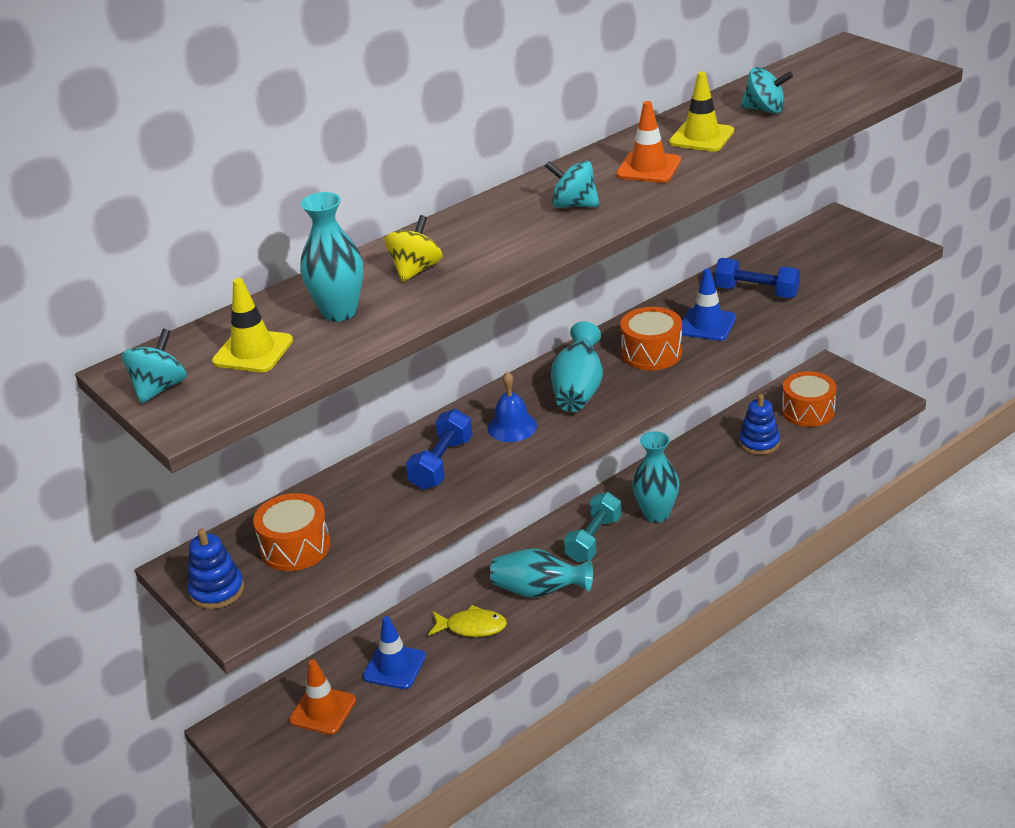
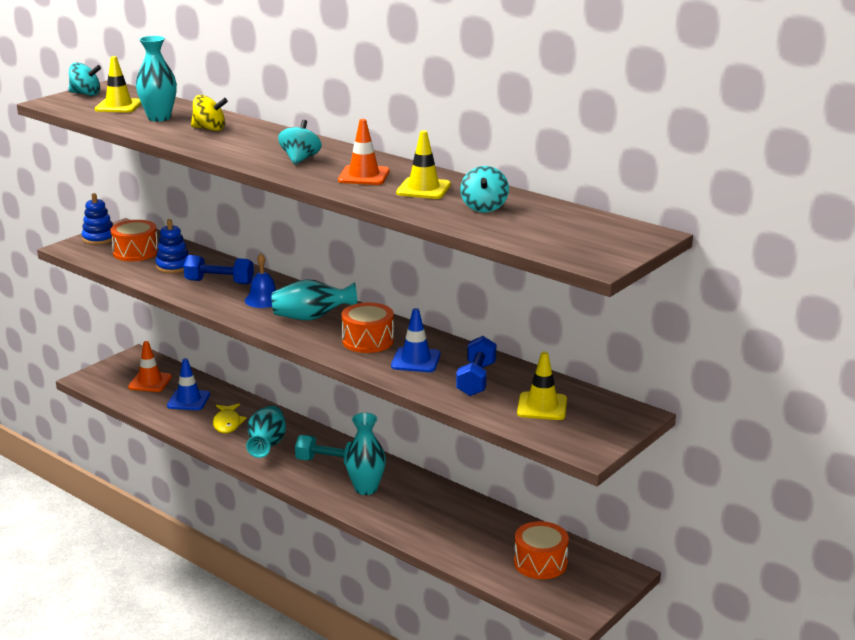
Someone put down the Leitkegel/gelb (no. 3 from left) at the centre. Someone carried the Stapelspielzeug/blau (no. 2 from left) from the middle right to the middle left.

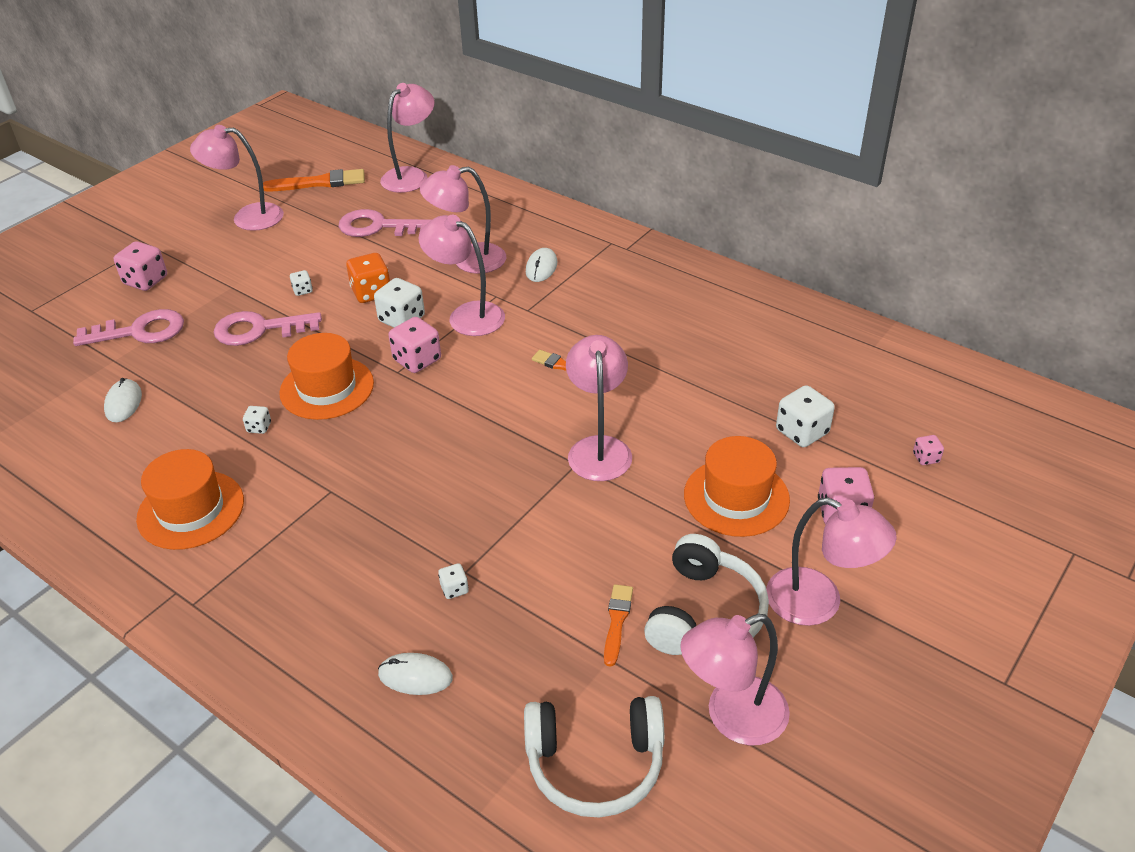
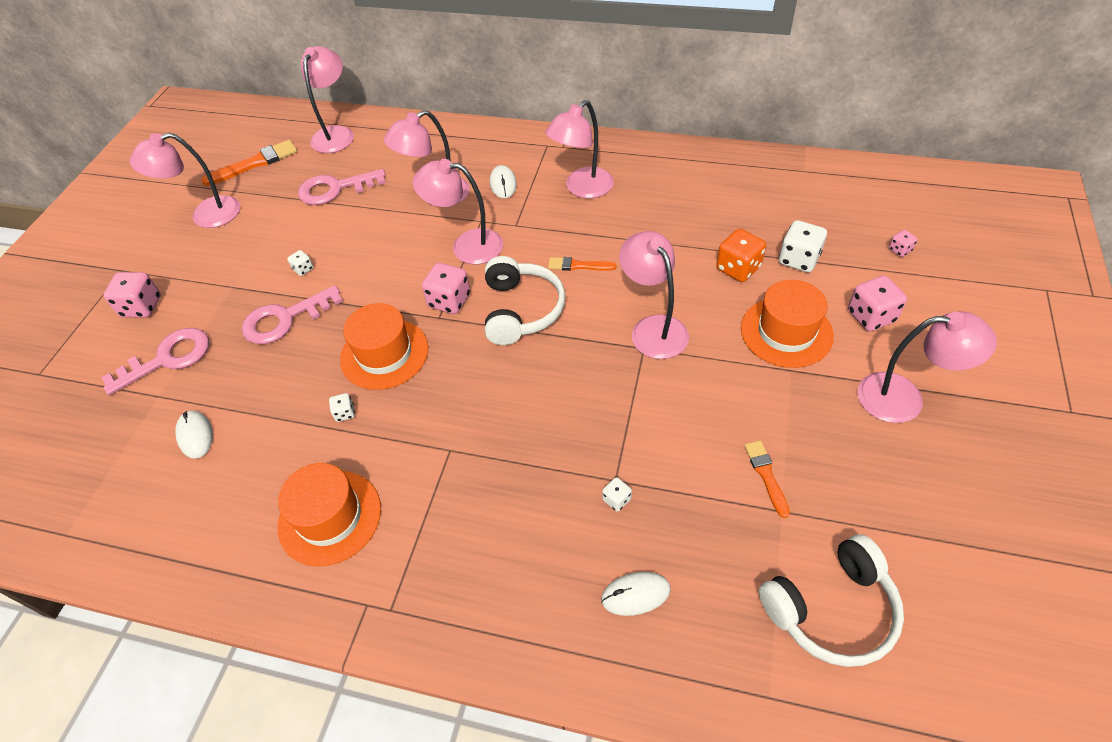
Someone took away the Spielwürfel/weiß (no. 3 from left) at the centre. Someone carried the Spielwürfel/orange from the top left to the centre. Someone carried the Kopfhörer/weiß (no. 2 from left in the first image) from the bottom centre to the centre. Someone carried the Lampe/rosa (no. 6 from left in the first image) from the bottom centre to the top centre.

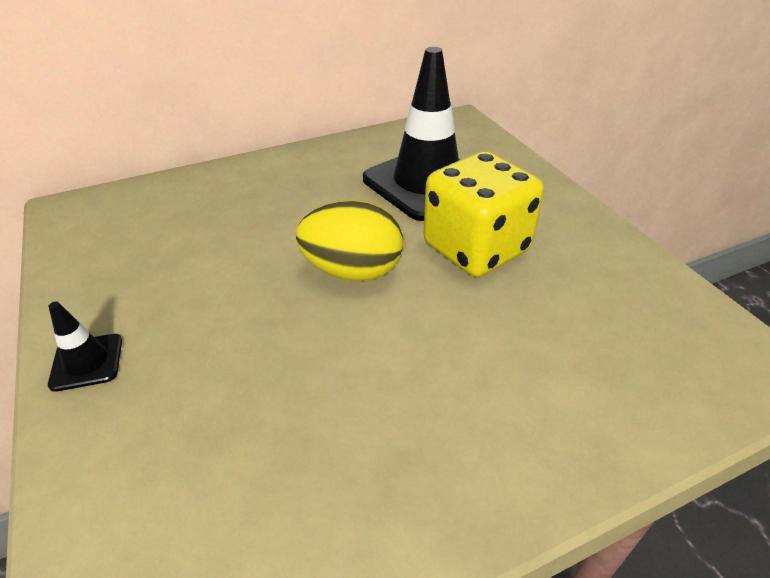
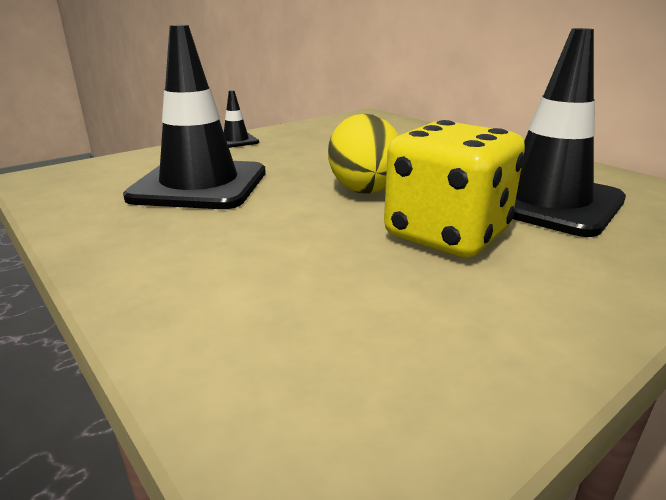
Someone put down the Leitkegel/schwarz (no. 1 from left) at the top left.

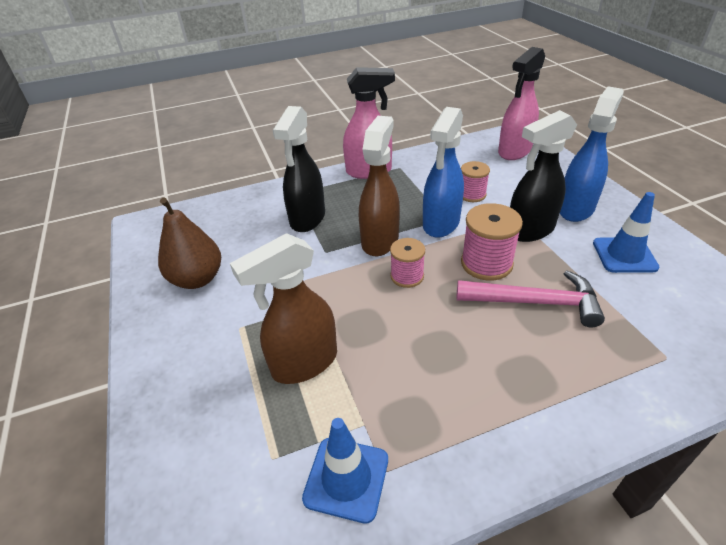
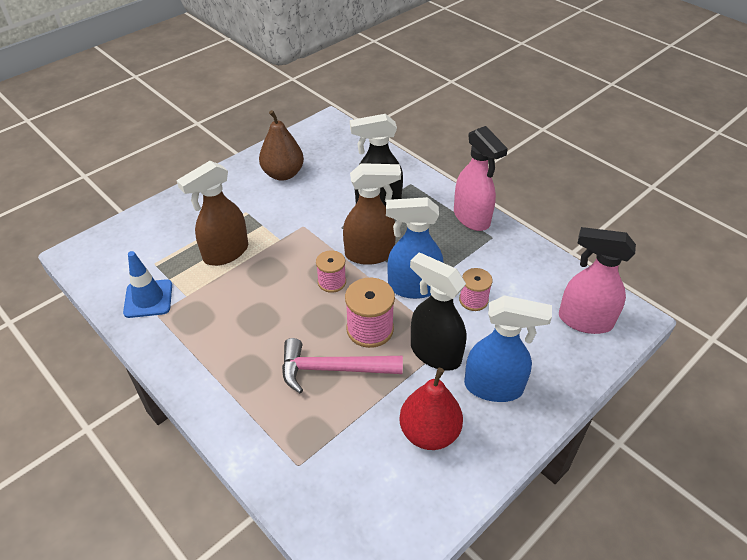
Someone swapped the Leitkegel/blau (no. 2 from left) at the middle right for the Birne/rot at the bottom centre. Someone rotated the Sprühflasche/braun (no. 1 from left) at the centre by 75 degrees counterclockwise. Someone rotated the Hammer/rosa at the middle right by 105 degrees clockwise.

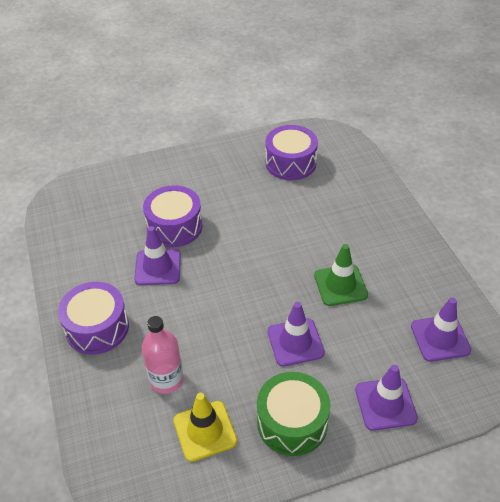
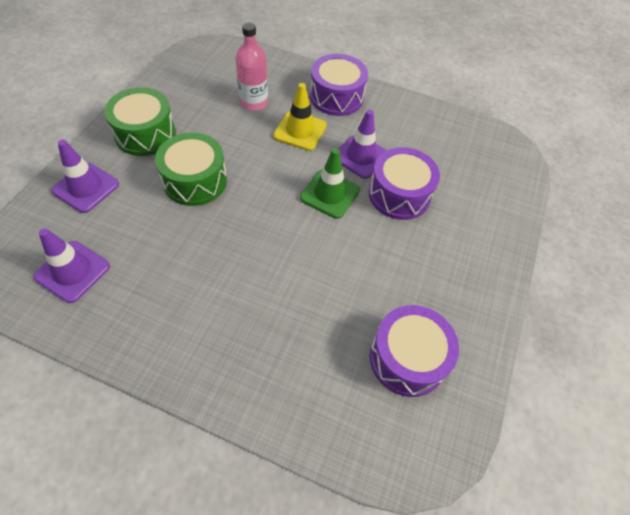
Someone carried the Leitkegel/gelb from the bottom centre to the top centre. Someone carried the Leitkegel/grün from the middle right to the centre. Someone swapped the Leitkegel/lila (no. 2 from left) at the centre for the Trommel/grün (no. 2 from left) at the top left.

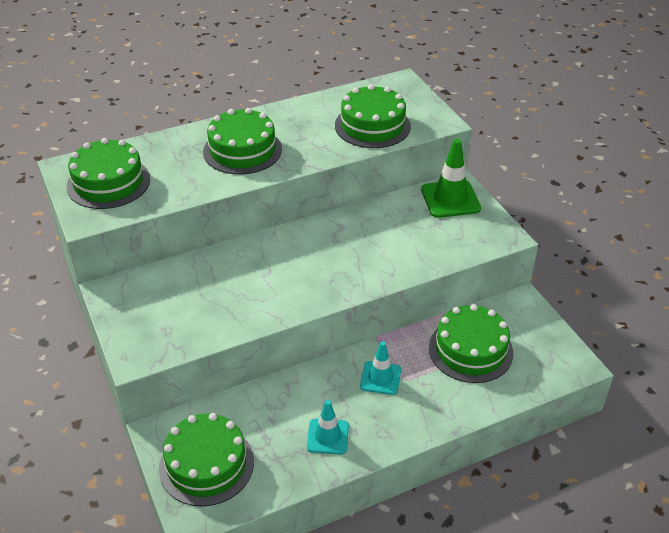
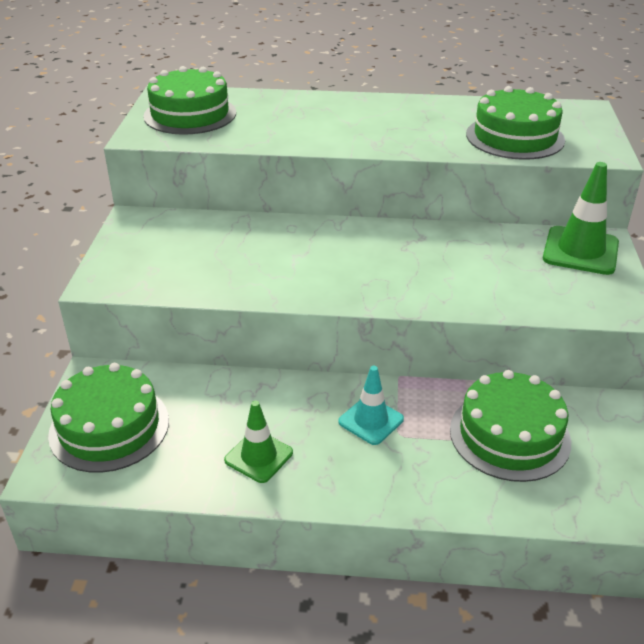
Someone took away the Kuchen/grün (no. 3 from left) at the top centre. Someone repainted the Leitkegel/türkis (no. 1 from left) at the bottom centre, which became the Leitkegel/grün (no. 1 from left) at the bottom centre.

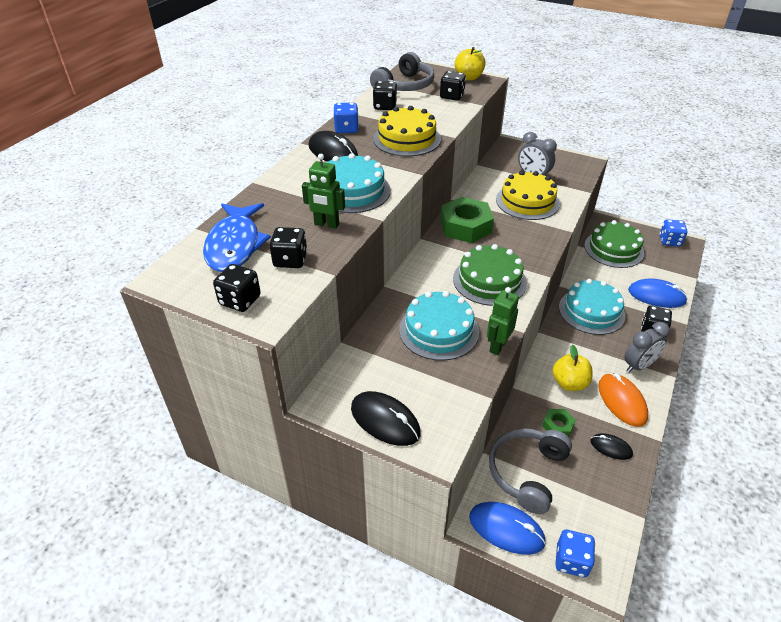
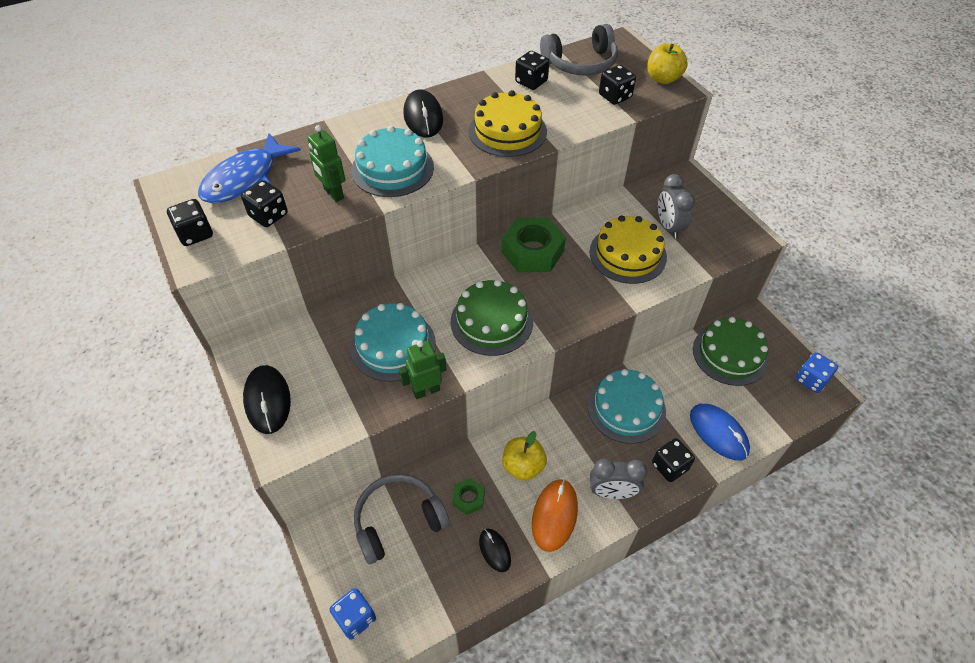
Someone took away the Spielwürfel/blau (no. 1 from left) at the top centre. Someone took away the Computermaus/blau (no. 1 from left) at the bottom centre.

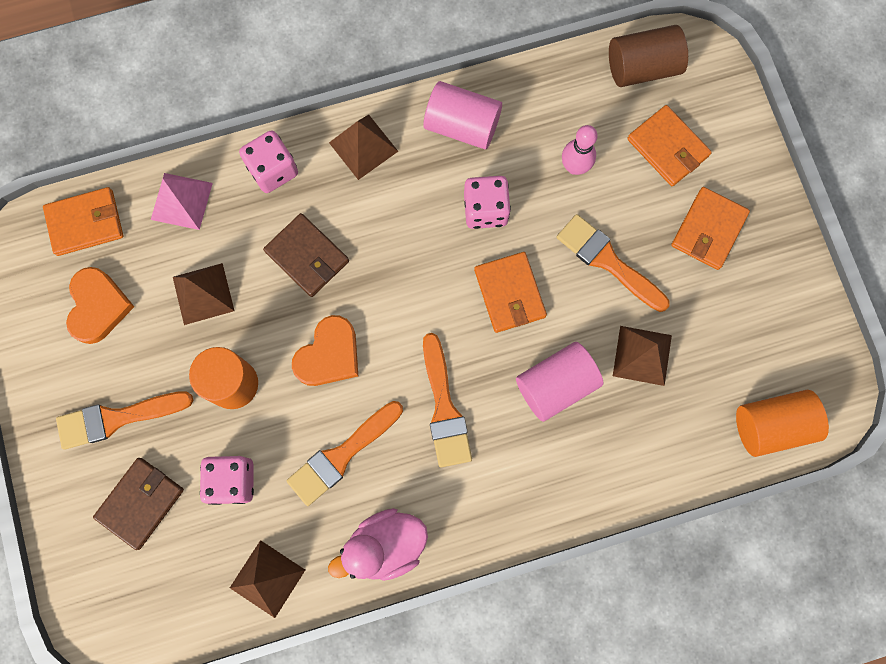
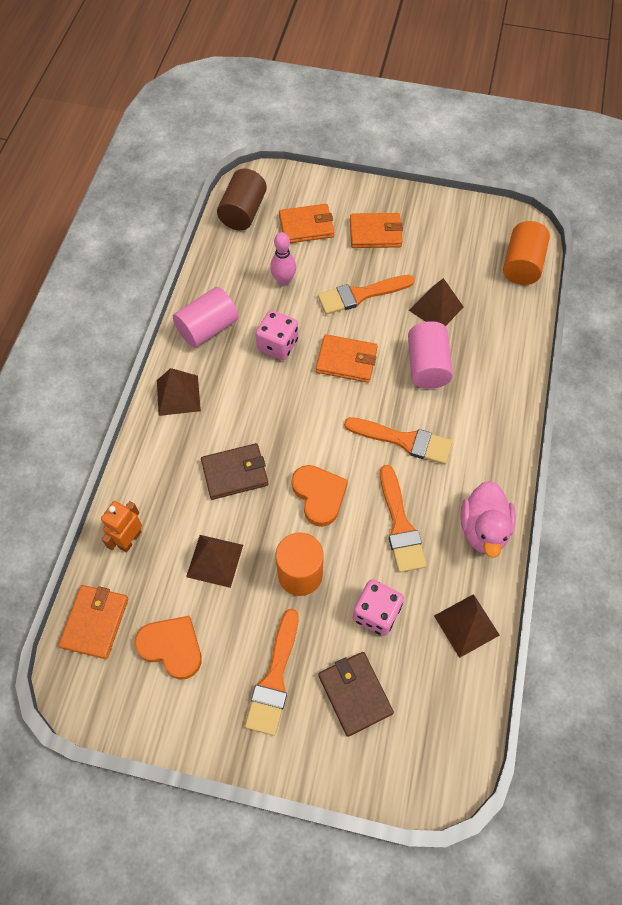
Someone took away the Spielwürfel/rosa (no. 2 from left) at the top left. Someone swapped the Pyramide/rosa at the top left for the Roboter/orange at the middle left. Someone rotated the Geldbörse/orange (no. 4 from left) at the middle right by 60 degrees counterclockwise.

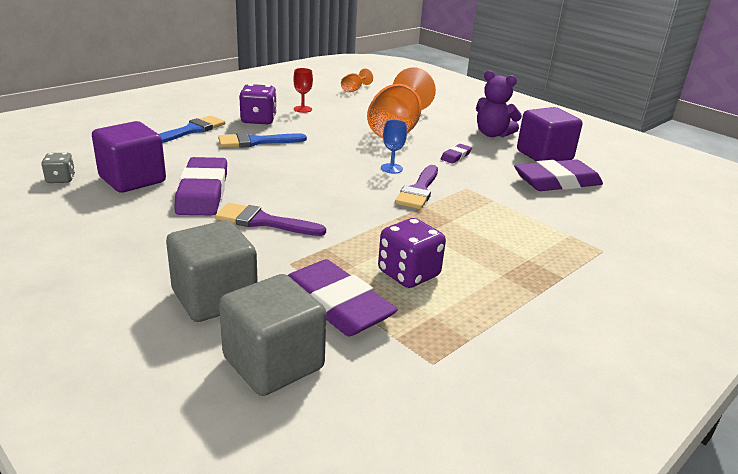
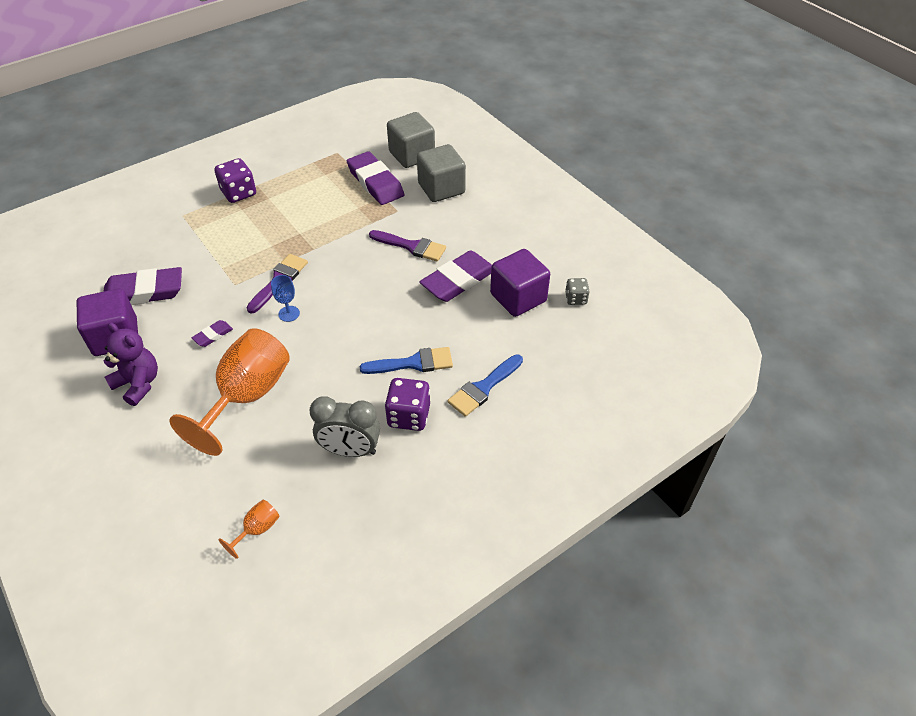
Someone carried the Spielwürfel/lila (no. 2 from left in the first image) from the centre to the top left. Someone swapped the Kelch/rot at the top centre for the Wecker/grau at the centre. Someone rotated the Radiergummi/lila (no. 1 from left in the first image) at the middle left by 45 degrees clockwise.

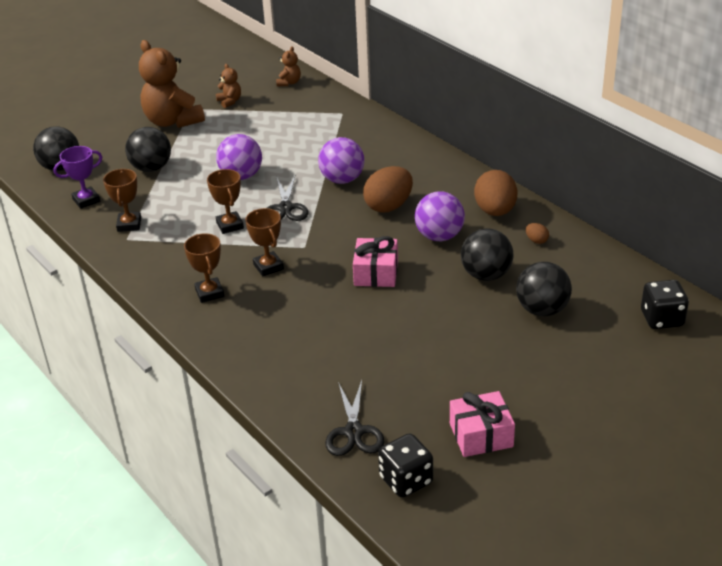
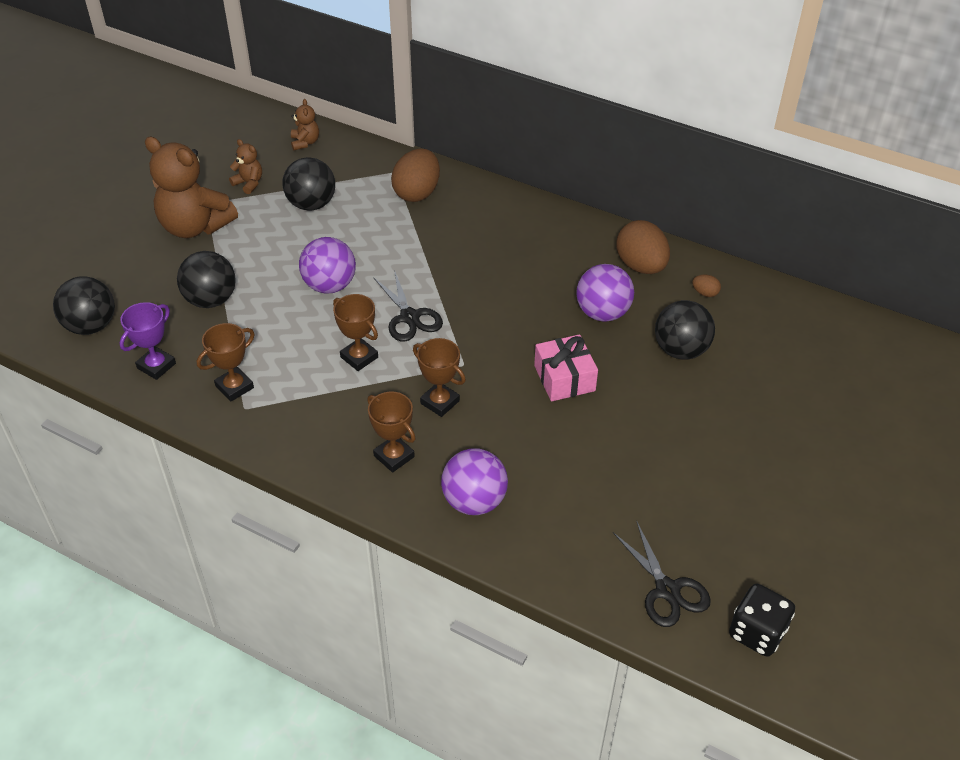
Someone took away the Geschenk/rosa (no. 2 from left) at the bottom right. Someone took away the Spielwürfel/schwarz (no. 2 from left) at the middle right. Someone carried the Ball/lila (no. 2 from left) from the top centre to the centre. Someone carried the Ei/braun (no. 1 from left) from the centre to the top centre. Someone carried the Ball/schwarz (no. 4 from left in the first image) from the middle right to the top left. Someone rotated the Pokal/braun (no. 1 from left) at the middle left by 75 degrees clockwise.

